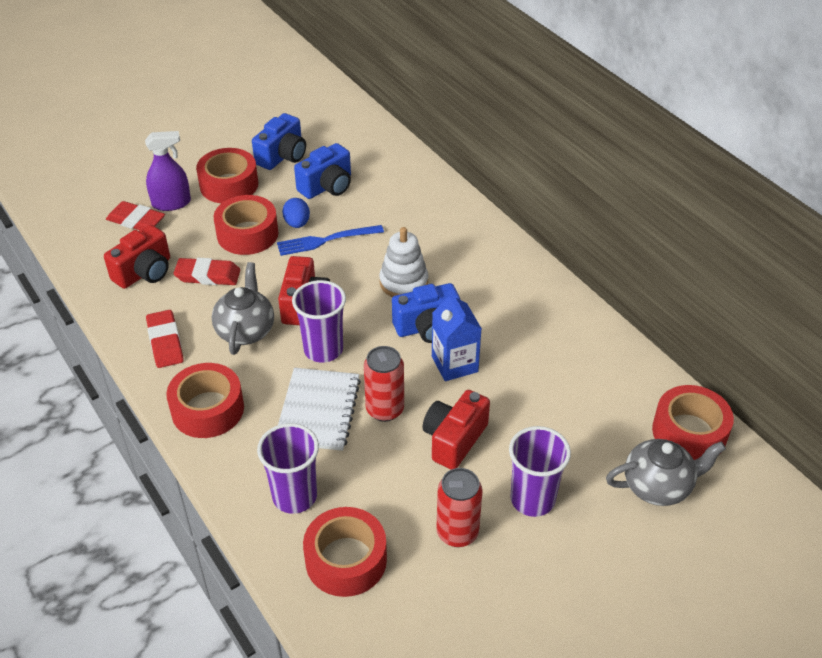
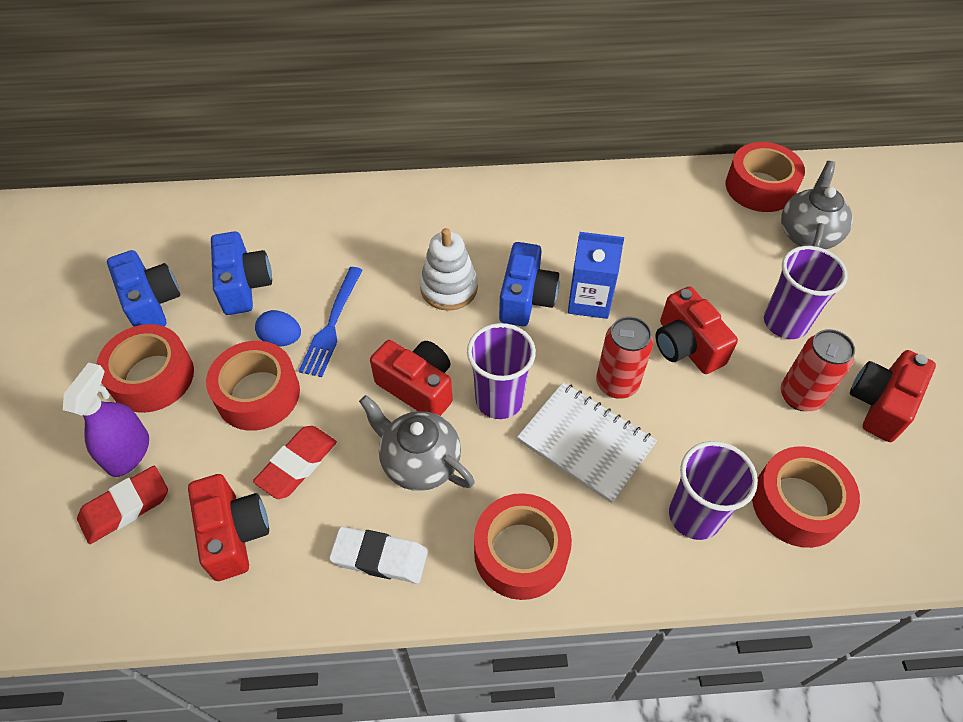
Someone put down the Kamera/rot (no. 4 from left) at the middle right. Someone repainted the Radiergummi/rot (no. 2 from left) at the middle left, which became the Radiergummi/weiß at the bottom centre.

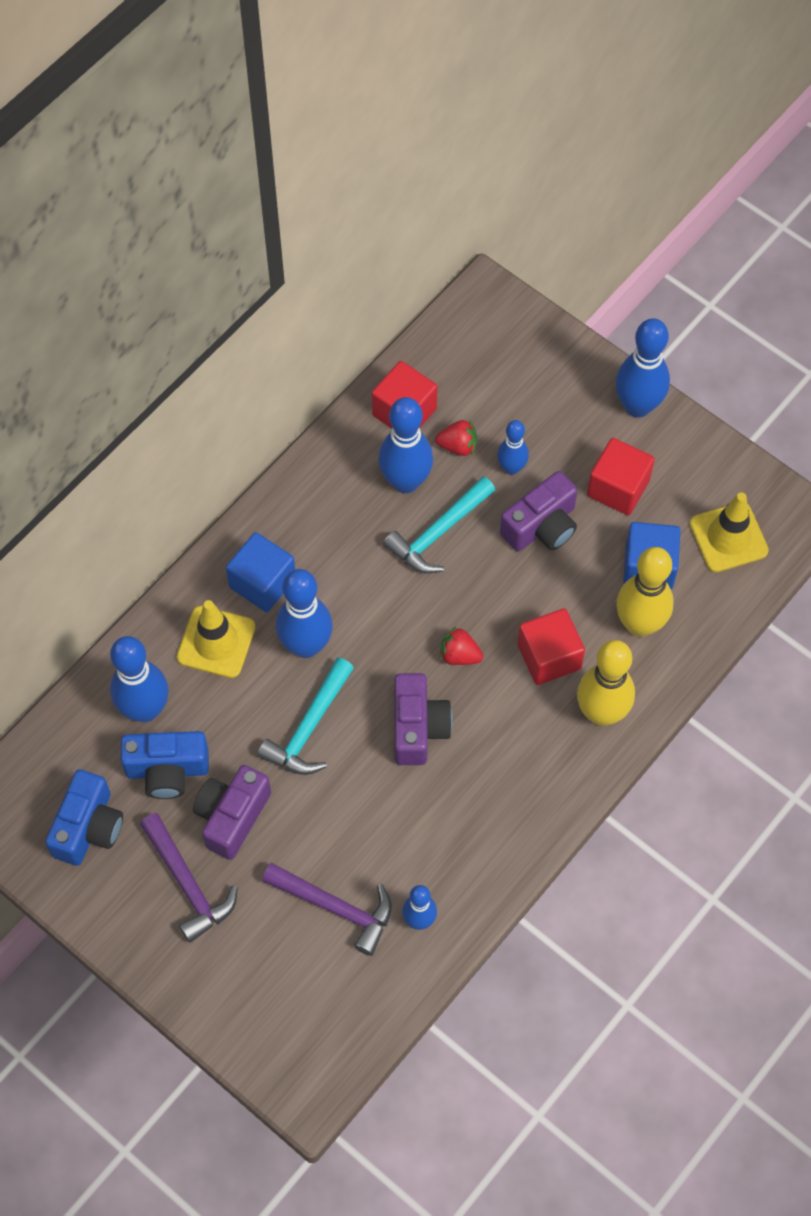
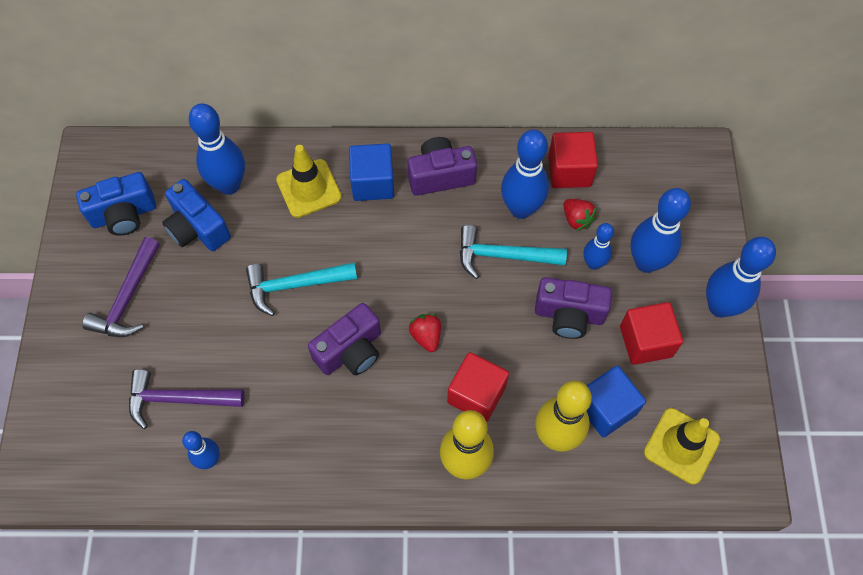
Someone carried the Kamera/lila (no. 1 from left in the first image) from the bottom left to the top centre. Someone carried the Bowlingkegel/blau (no. 2 from left in the first image) from the centre to the middle right. Someone rotated the Hammer/lila (no. 2 from left) at the bottom centre by 105 degrees clockwise.

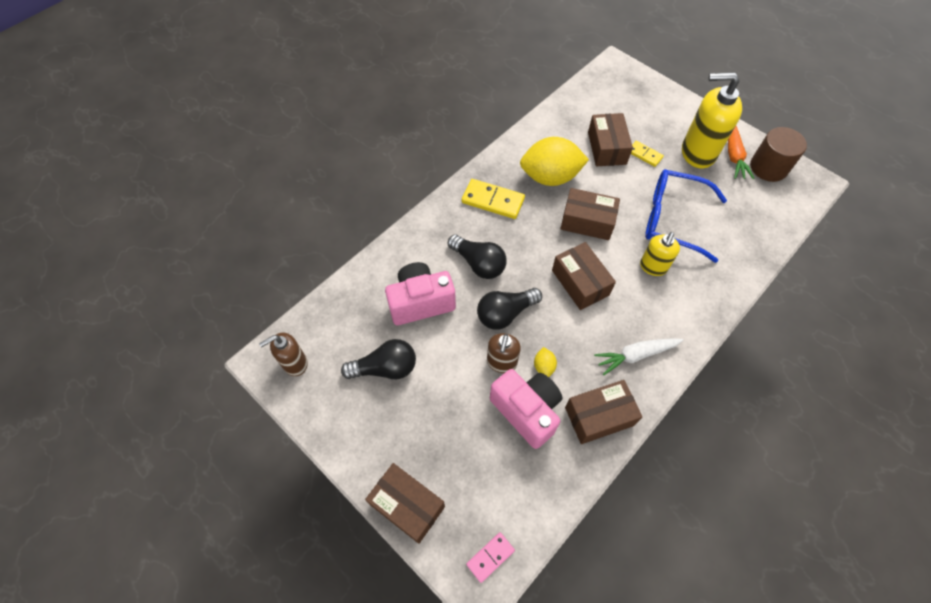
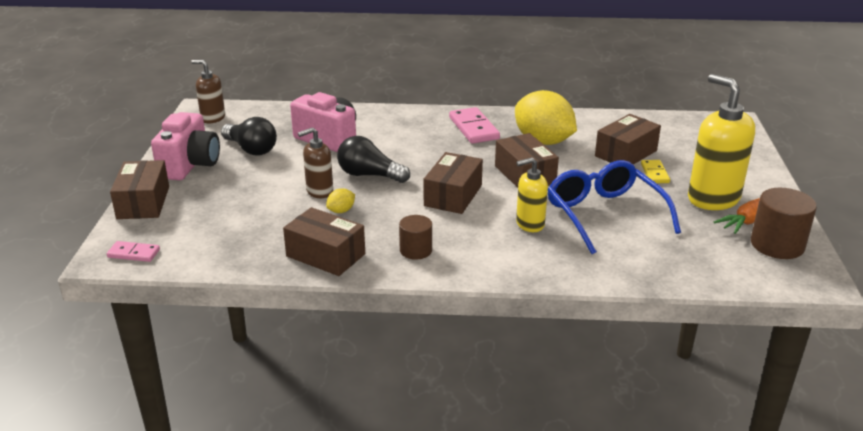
Someone took away the Glühbirne/schwarz (no. 2 from left) at the centre. Someone carried the Kamera/rosa (no. 2 from left in the first image) from the bottom centre to the middle left. Someone swapped the Karotte/weiß at the middle right for the Vollzylinder/braun (no. 1 from left) at the centre. Someone repainted the Dominostein/gelb (no. 1 from left) at the top centre, which became the Dominostein/rosa (no. 2 from left) at the top centre.

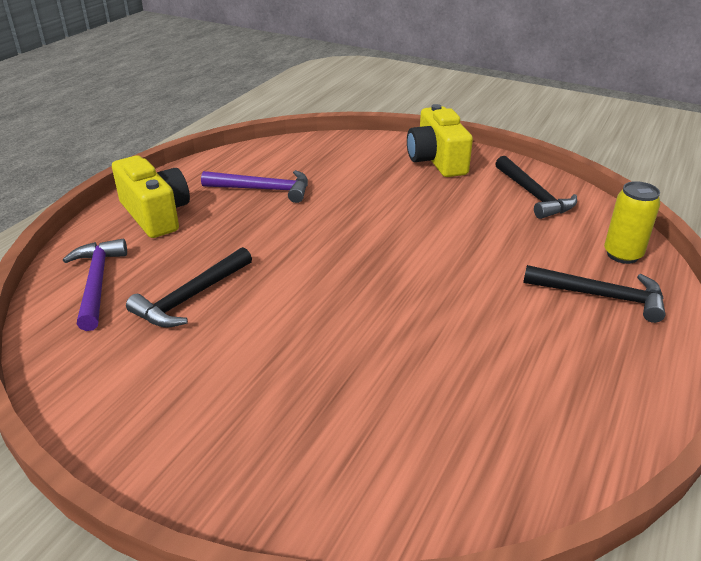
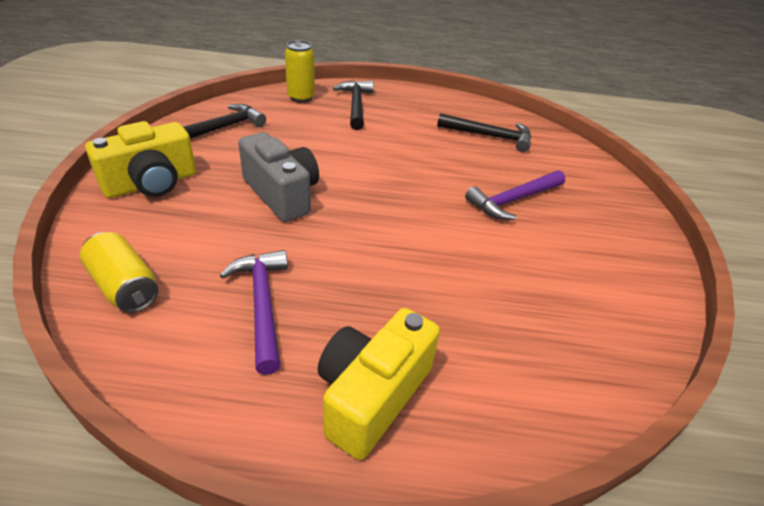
Someone put down the Dose/gelb (no. 1 from left) at the middle left. Someone put down the Kamera/grau at the centre. Someone carried the Hammer/lila (no. 1 from left in the first image) from the middle left to the middle right. Someone carried the Hammer/schwarz (no. 1 from left in the first image) from the middle left to the top centre.

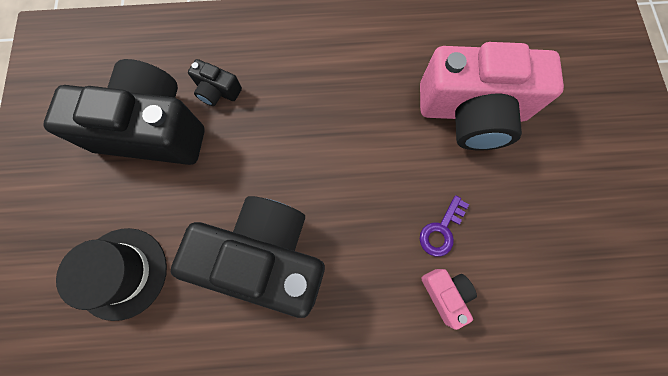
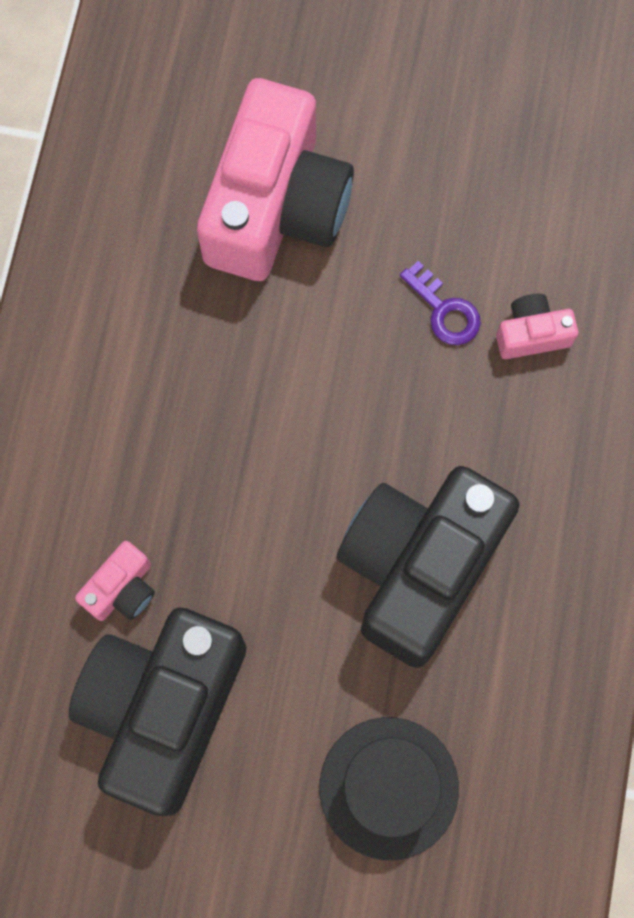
Someone repainted the Kamera/schwarz (no. 2 from left) at the top left, which became the Kamera/rosa (no. 1 from left) at the middle left.

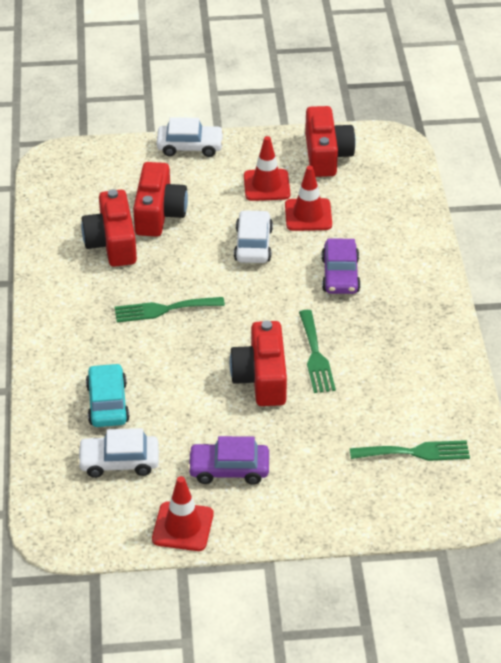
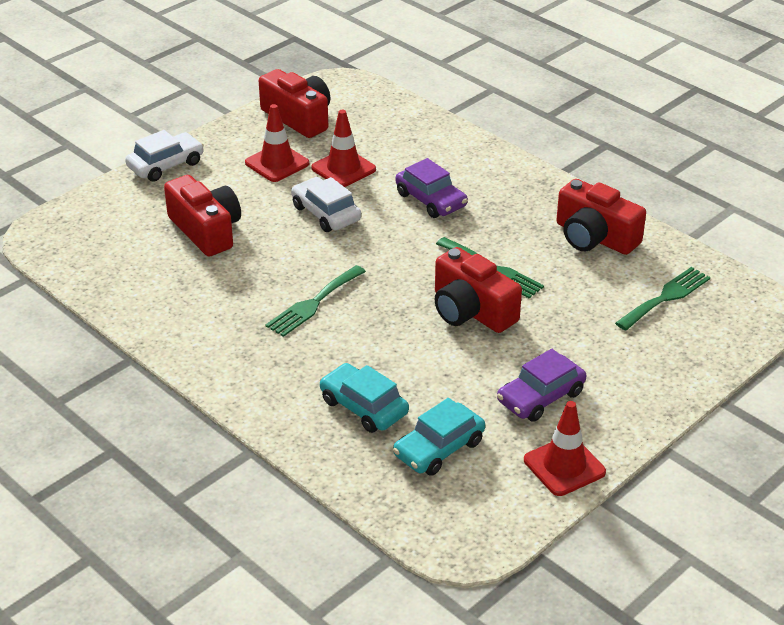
Someone carried the Kamera/rot (no. 1 from left in the first image) from the middle left to the middle right. Someone repainted the Auto/weiß (no. 1 from left) at the bottom left, which became the Auto/türkis (no. 2 from left) at the bottom centre.

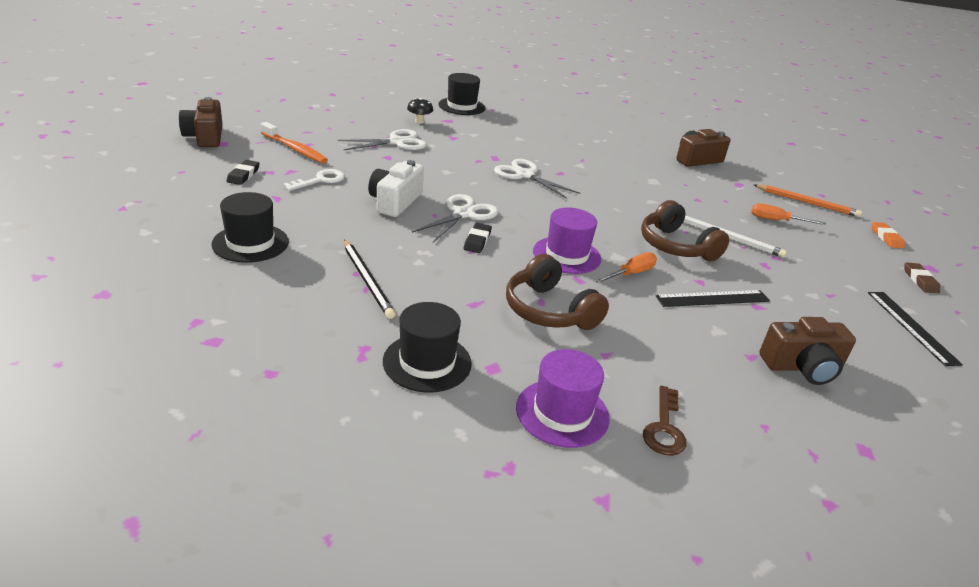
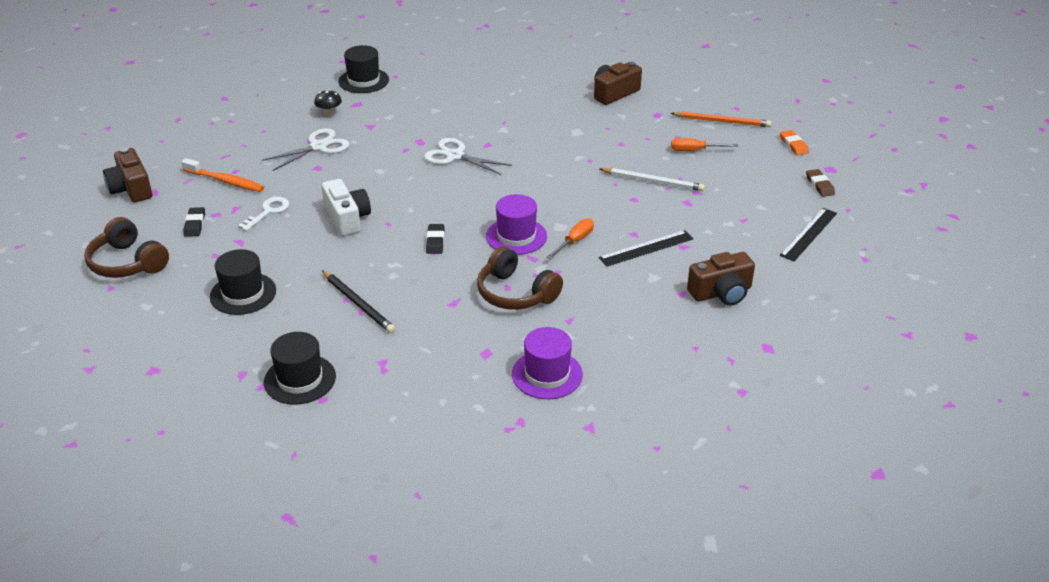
Someone took away the Schere/weiß (no. 2 from left) at the centre. Someone took away the Schlüssel/braun at the bottom right. Someone carried the Hut/schwarz (no. 2 from left) from the centre to the middle left. Someone carried the Kopfhörer/braun (no. 2 from left in the first image) from the middle right to the middle left. Someone rotated the Kamera/weiß at the top centre by 150 degrees clockwise. Someone rotated the Lineal/schwarz (no. 2 from left) at the middle right by 60 degrees clockwise.

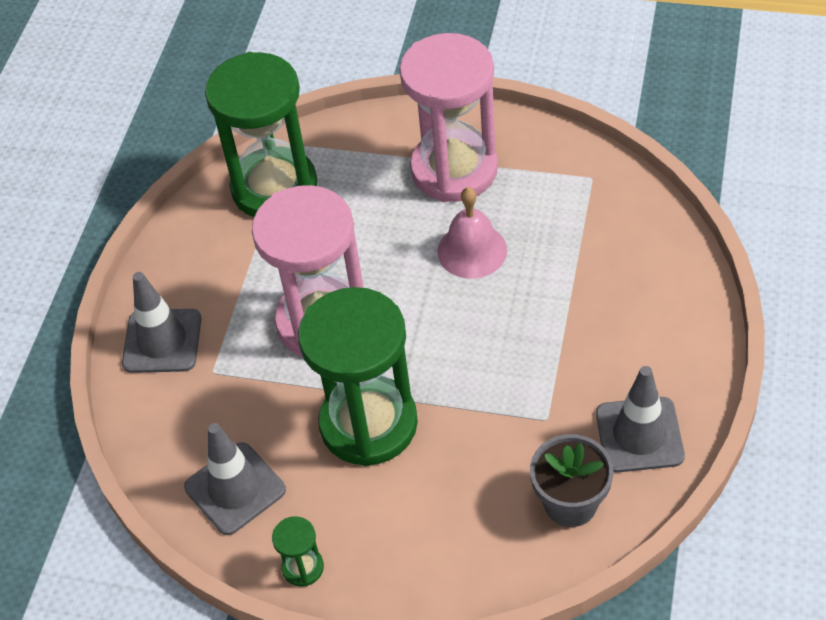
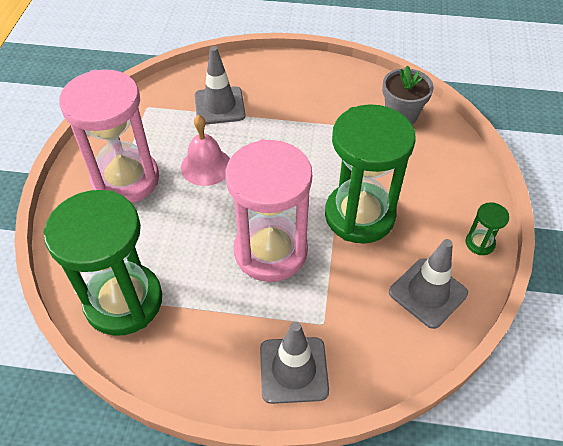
Someone carried the Leitkegel/grau (no. 3 from left in the first image) from the bottom right to the top centre.

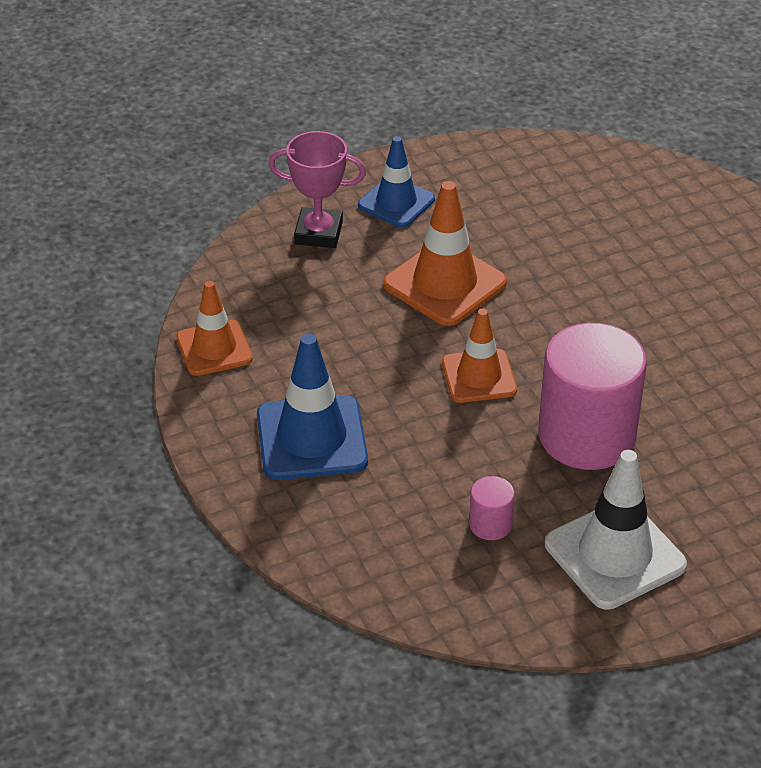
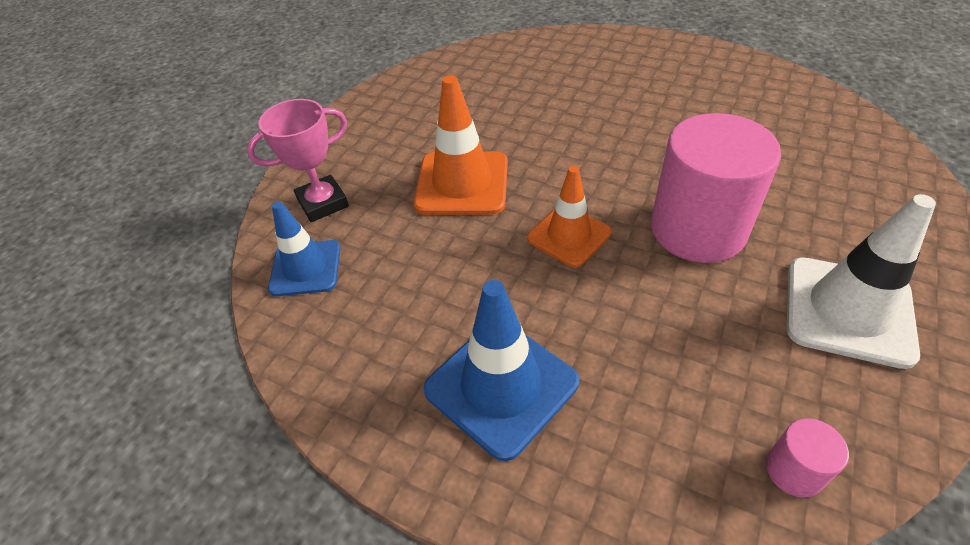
Someone took away the Leitkegel/orange (no. 1 from left) at the middle left. Someone carried the Leitkegel/blau (no. 2 from left in the first image) from the top centre to the middle left. Someone carried the Vollzylinder/rosa (no. 1 from left in the first image) from the centre to the bottom right.

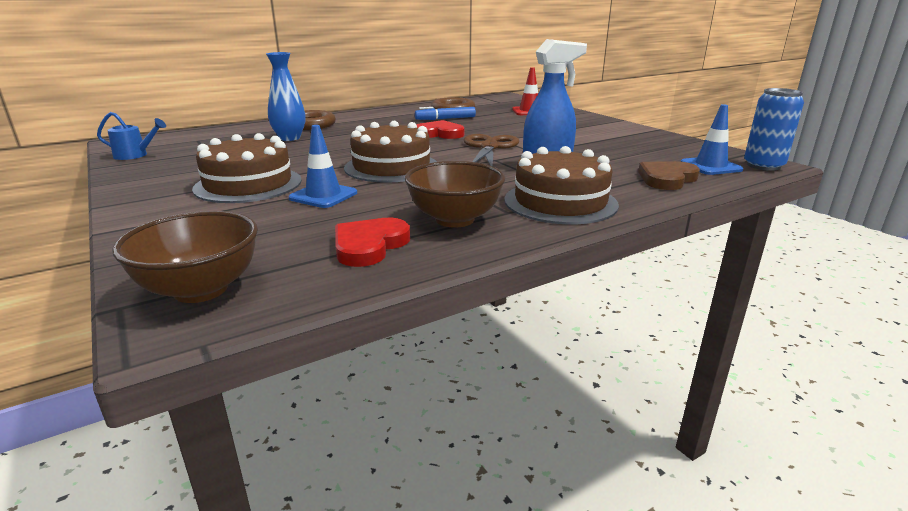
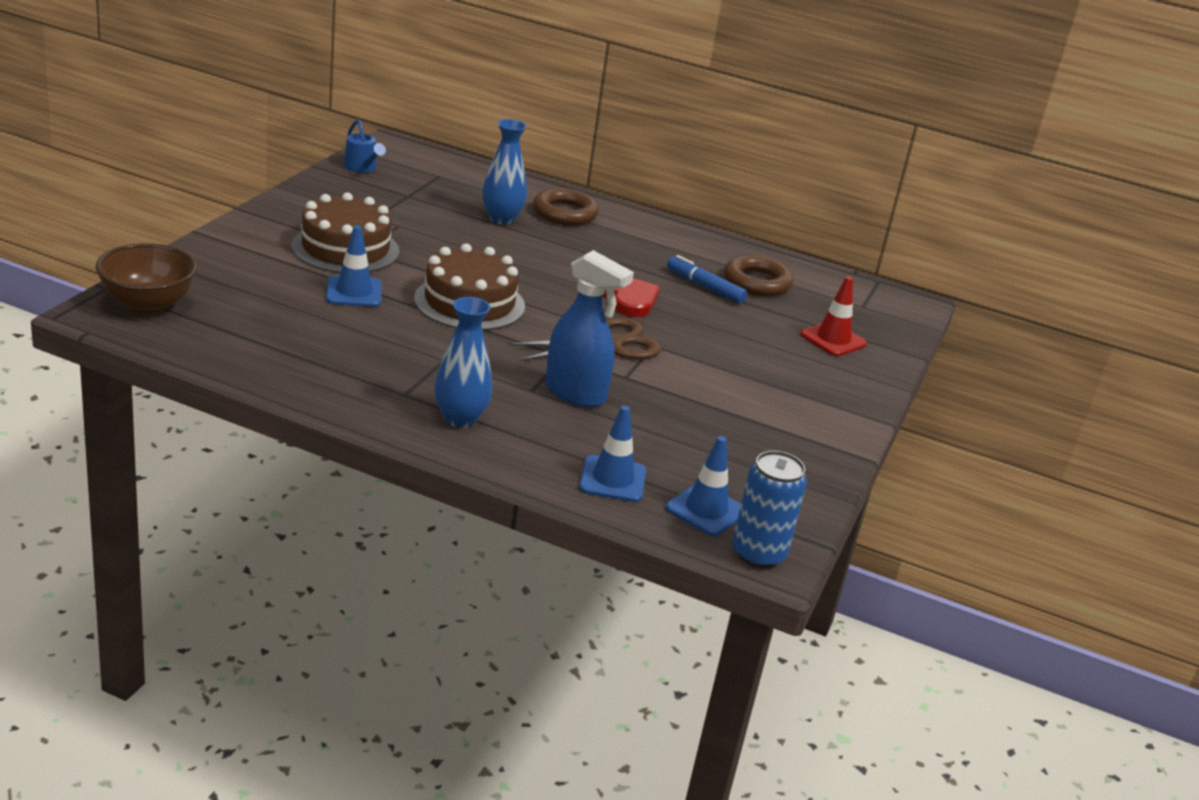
Someone took away the Herz/rot (no. 1 from left) at the centre. Someone took away the Schüssel/braun (no. 2 from left) at the centre. Someone swapped the Kuchen/braun (no. 3 from left) at the centre for the Vase/blau (no. 1 from left) at the centre. Someone swapped the Herz/braun at the middle right for the Leitkegel/blau (no. 2 from left) at the centre.

